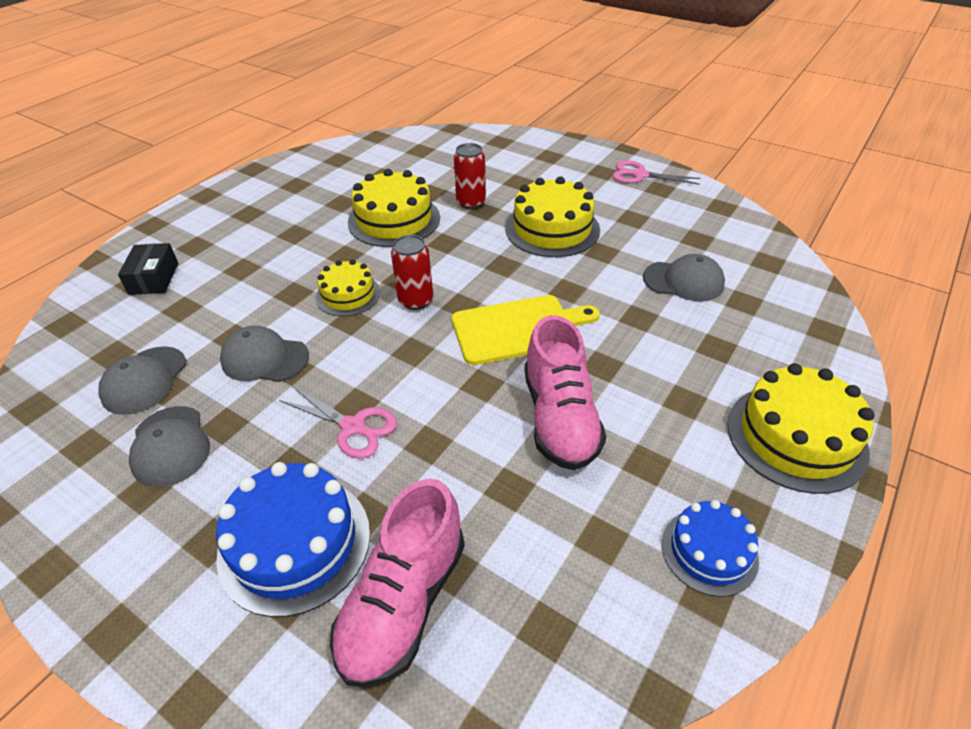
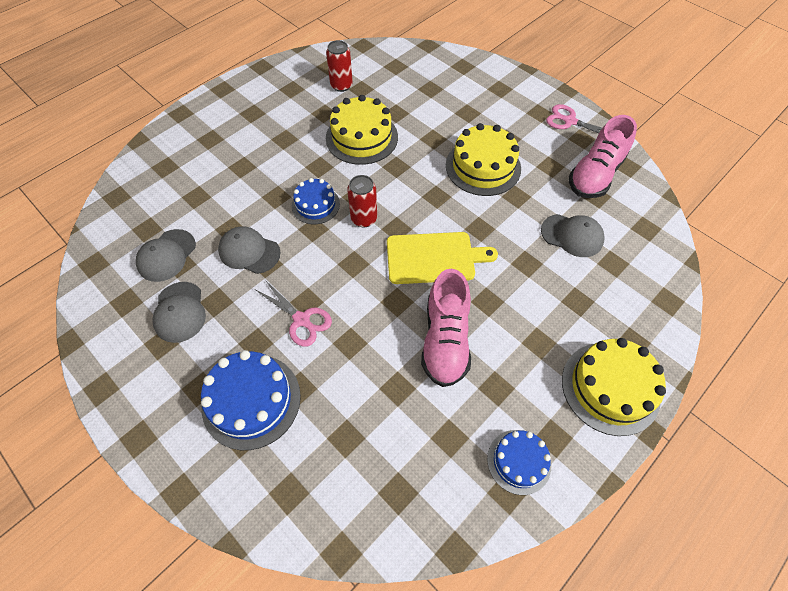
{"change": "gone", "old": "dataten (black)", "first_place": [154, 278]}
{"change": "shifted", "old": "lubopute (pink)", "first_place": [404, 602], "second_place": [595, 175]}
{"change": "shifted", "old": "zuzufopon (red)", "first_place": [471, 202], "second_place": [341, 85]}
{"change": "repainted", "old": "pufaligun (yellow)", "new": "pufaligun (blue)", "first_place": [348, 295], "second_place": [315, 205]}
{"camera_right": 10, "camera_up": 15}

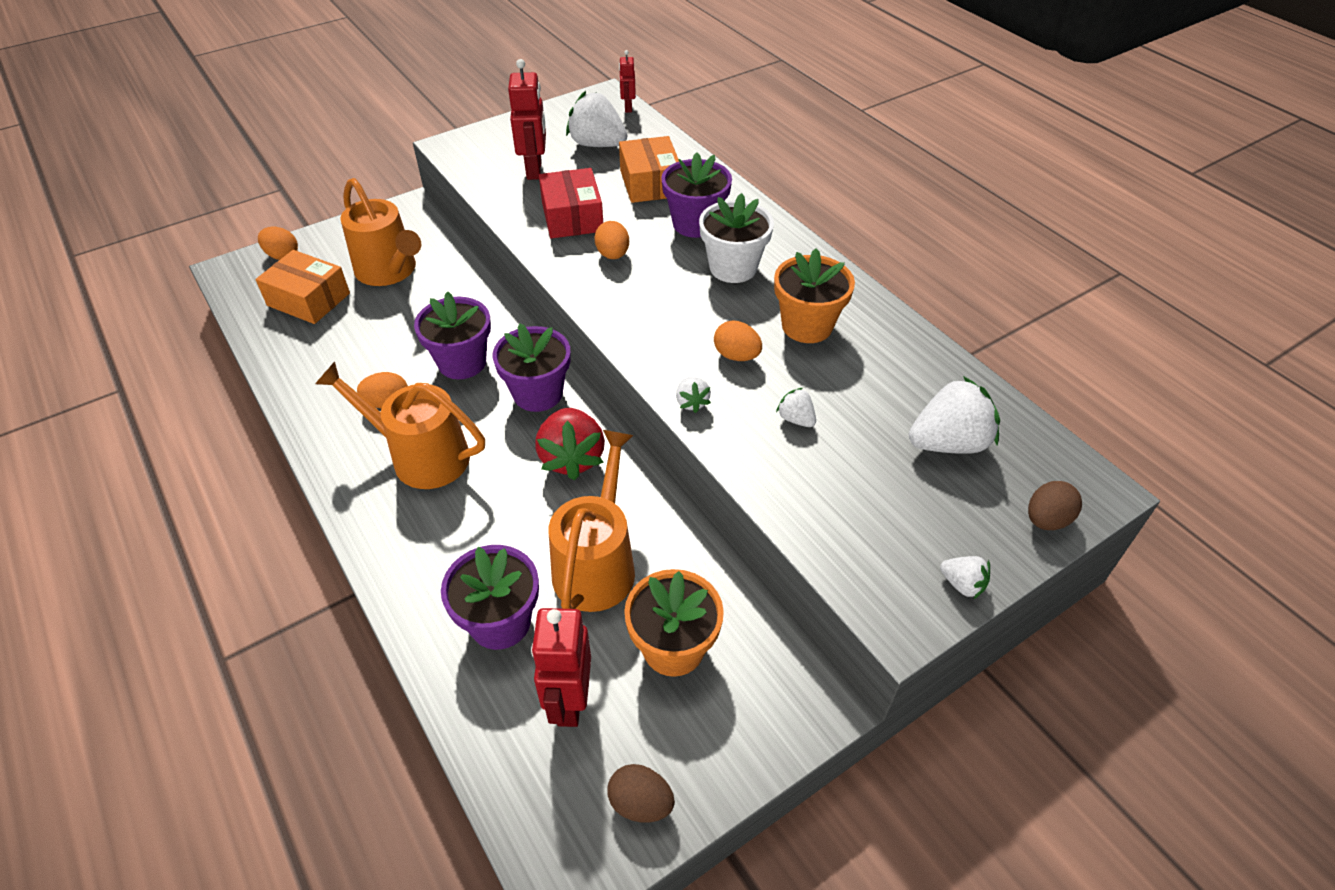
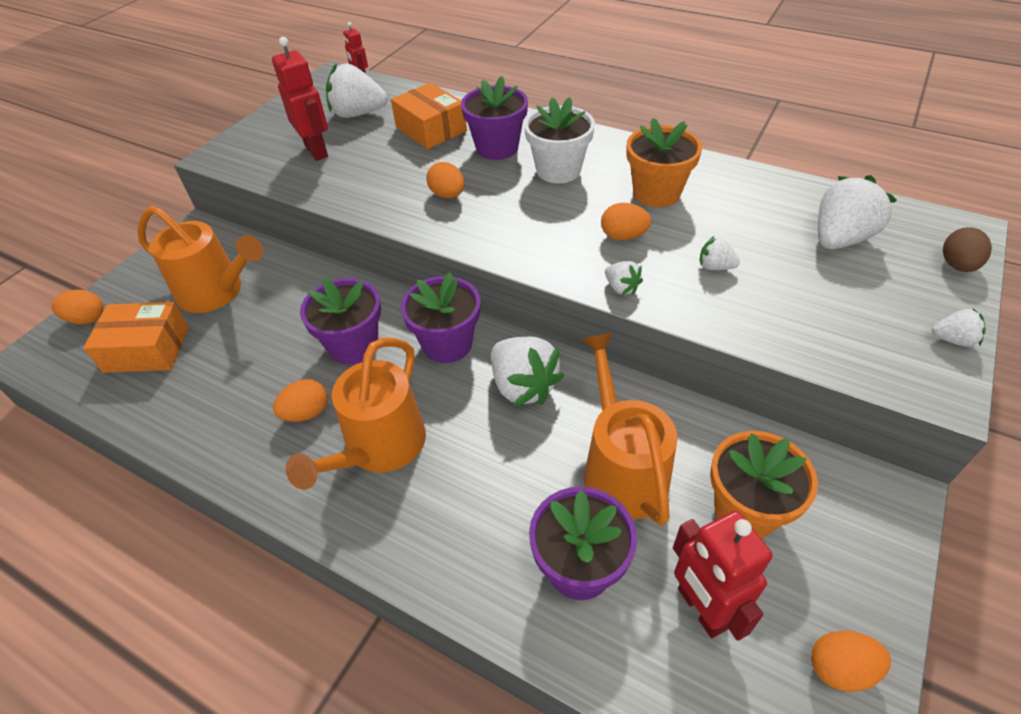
{"change": "gone", "old": "dataten (red)", "first_place": [572, 217]}
{"change": "repainted", "old": "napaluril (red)", "new": "napaluril (white)", "first_place": [572, 458], "second_place": [523, 386]}
{"change": "repainted", "old": "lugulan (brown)", "new": "lugulan (orange)", "first_place": [640, 803], "second_place": [840, 668]}
{"change": "rotated", "old": "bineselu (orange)", "first_place": [421, 456], "second_place": [379, 447], "degrees": -60}
{"camera_right": -25, "camera_up": 0}

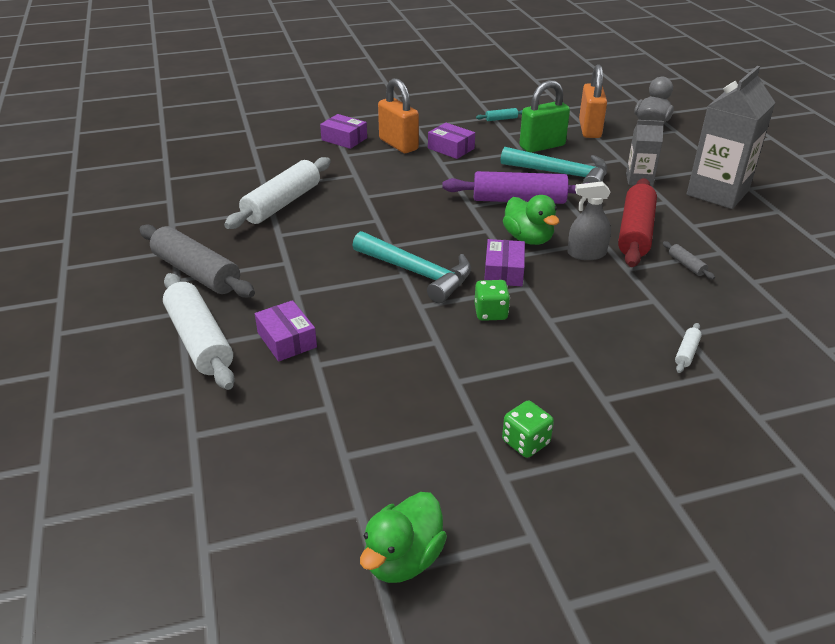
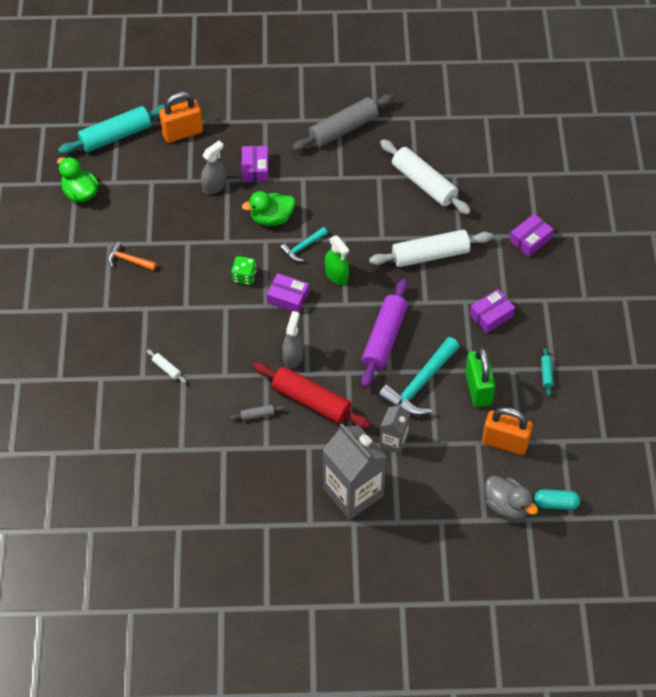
{"change": "new", "new": "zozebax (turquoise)", "second_place": [116, 136]}
{"change": "new", "new": "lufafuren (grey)", "second_place": [214, 185]}
{"change": "new", "new": "lufafuren (green)", "second_place": [336, 274]}
{"change": "new", "new": "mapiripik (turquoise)", "second_place": [555, 503]}
{"change": "shifted", "old": "zozebax (white)", "first_place": [199, 340], "second_place": [430, 255]}
{"change": "shifted", "old": "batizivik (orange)", "first_place": [398, 144], "second_place": [182, 133]}
{"change": "shifted", "old": "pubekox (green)", "first_place": [528, 239], "second_place": [271, 218]}
{"change": "swapped", "old": "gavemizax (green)", "new": "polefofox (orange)", "first_place": [526, 442], "second_place": [128, 260]}
{"change": "rotated", "old": "dataten (purple)", "first_place": [287, 340], "second_place": [255, 168], "degrees": -75}
{"change": "scaled", "old": "polefofox (turquoise)", "first_place": [418, 273], "second_place": [302, 247], "factor": 0.54}
{"camera_right": 105, "camera_up": 20}

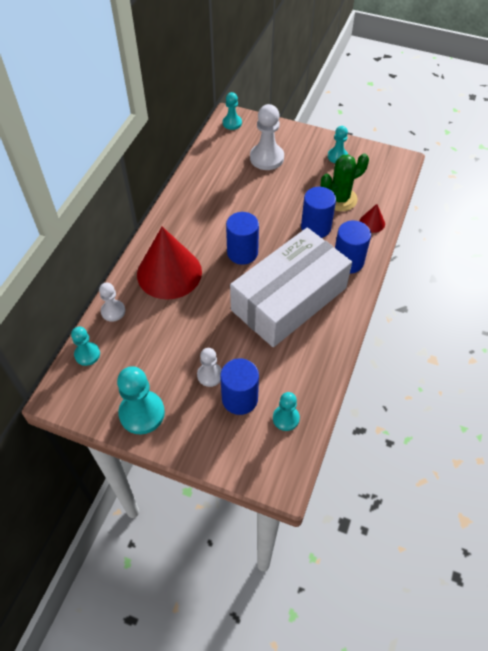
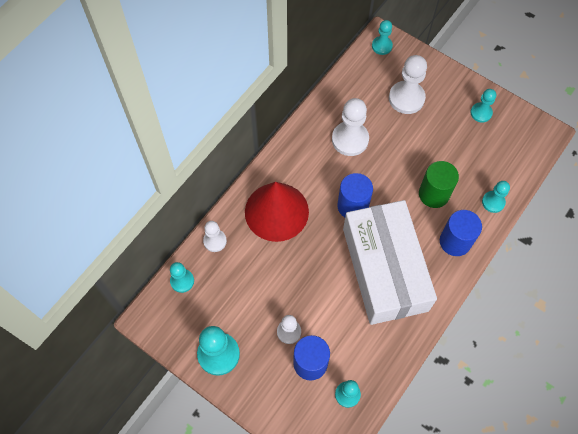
{"change": "gone", "old": "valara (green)", "first_place": [339, 199]}
{"change": "new", "new": "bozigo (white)", "second_place": [350, 139]}
{"change": "swapped", "old": "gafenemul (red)", "new": "bozigo (turquoise)", "first_place": [372, 223], "second_place": [493, 202]}
{"change": "repainted", "old": "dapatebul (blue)", "new": "dapatebul (green)", "first_place": [316, 227], "second_place": [434, 194]}
{"change": "rotated", "old": "dataten (white)", "first_place": [289, 299], "second_place": [384, 269], "degrees": -75}
{"camera_right": 15, "camera_up": 10}

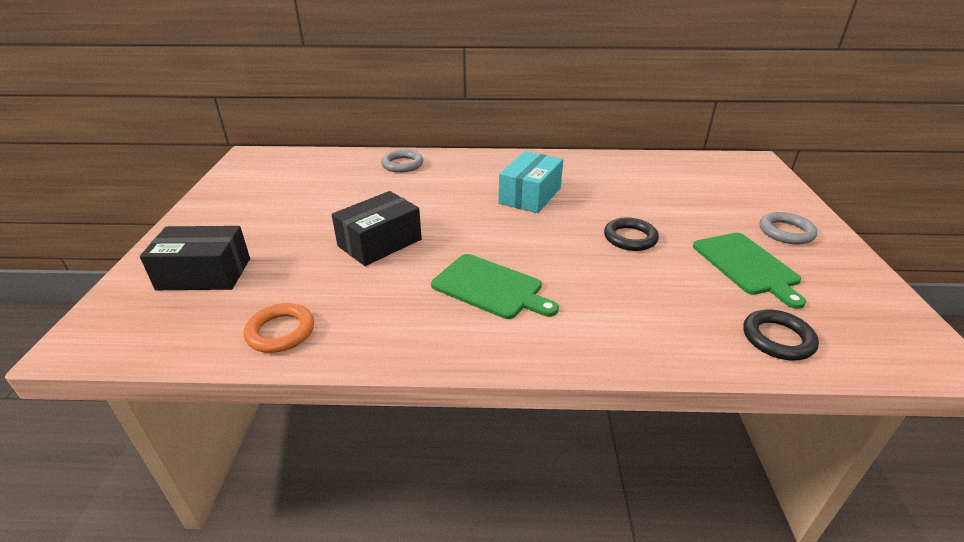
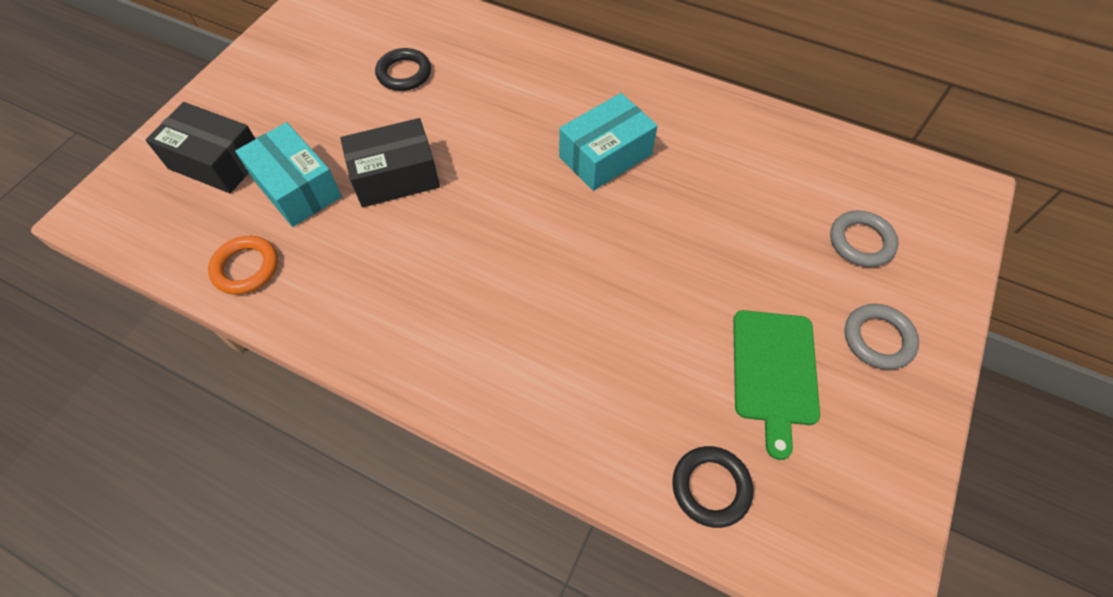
{"change": "gone", "old": "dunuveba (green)", "first_place": [490, 287]}
{"change": "new", "new": "dataten (turquoise)", "second_place": [297, 188]}
{"change": "shifted", "old": "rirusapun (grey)", "first_place": [402, 164], "second_place": [861, 242]}
{"change": "shifted", "old": "rirusapun (black)", "first_place": [630, 238], "second_place": [404, 73]}
{"camera_right": 25, "camera_up": 25}

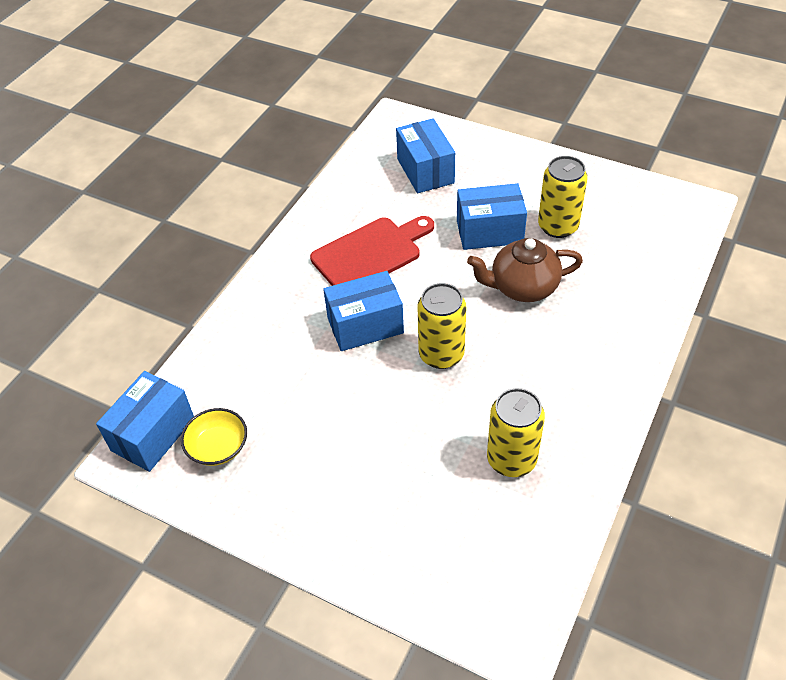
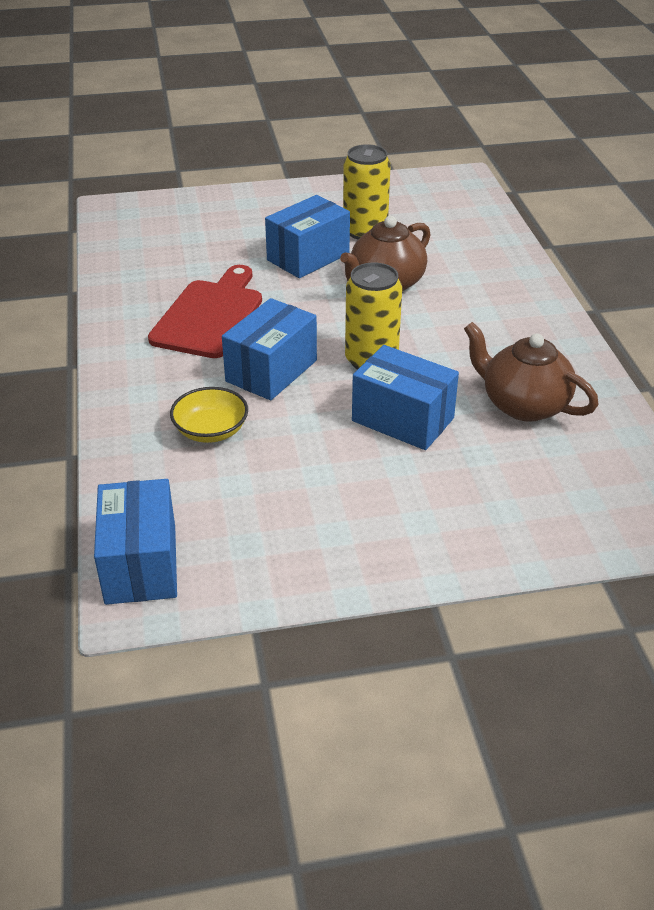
{"change": "shifted", "old": "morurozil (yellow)", "first_place": [218, 447], "second_place": [211, 430]}
{"change": "shifted", "old": "dataten (blue)", "first_place": [425, 171], "second_place": [403, 419]}
{"change": "swapped", "old": "zuzufopon (yellow)", "new": "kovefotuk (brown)", "first_place": [511, 459], "second_place": [523, 405]}
{"camera_right": -40, "camera_up": -10}

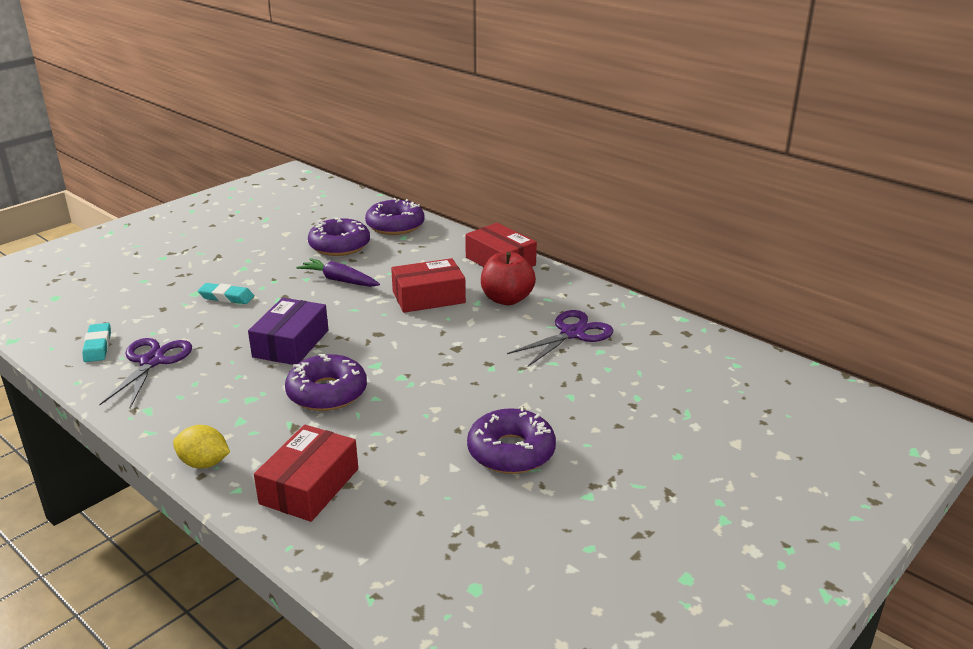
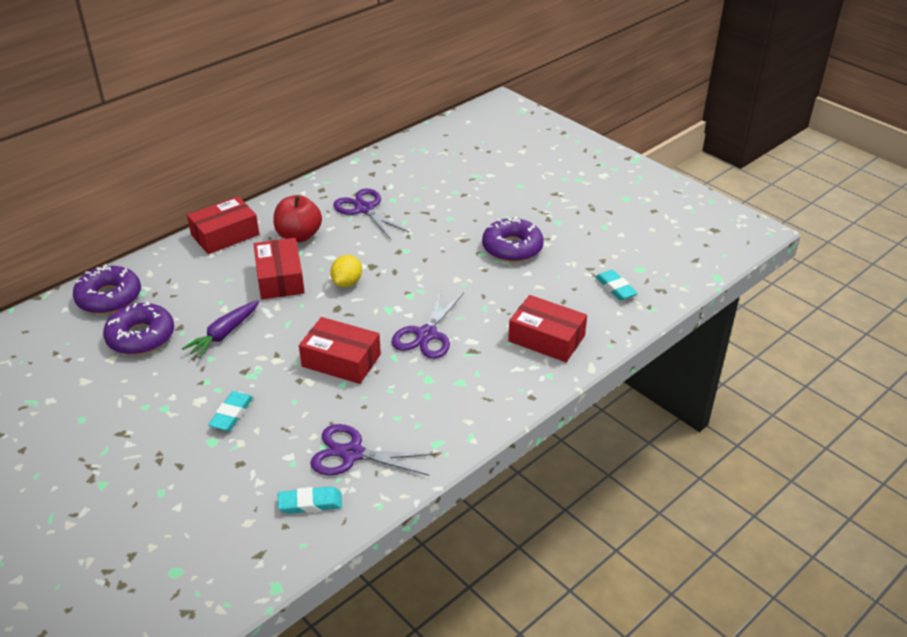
{"change": "new", "new": "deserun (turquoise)", "second_place": [615, 288]}
{"change": "shifted", "old": "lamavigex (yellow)", "first_place": [204, 463], "second_place": [347, 282]}
{"change": "swapped", "old": "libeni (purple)", "new": "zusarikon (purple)", "first_place": [327, 393], "second_place": [426, 335]}
{"change": "repainted", "old": "dataten (purple)", "new": "dataten (red)", "first_place": [291, 343], "second_place": [341, 360]}
{"camera_right": -85, "camera_up": 10}

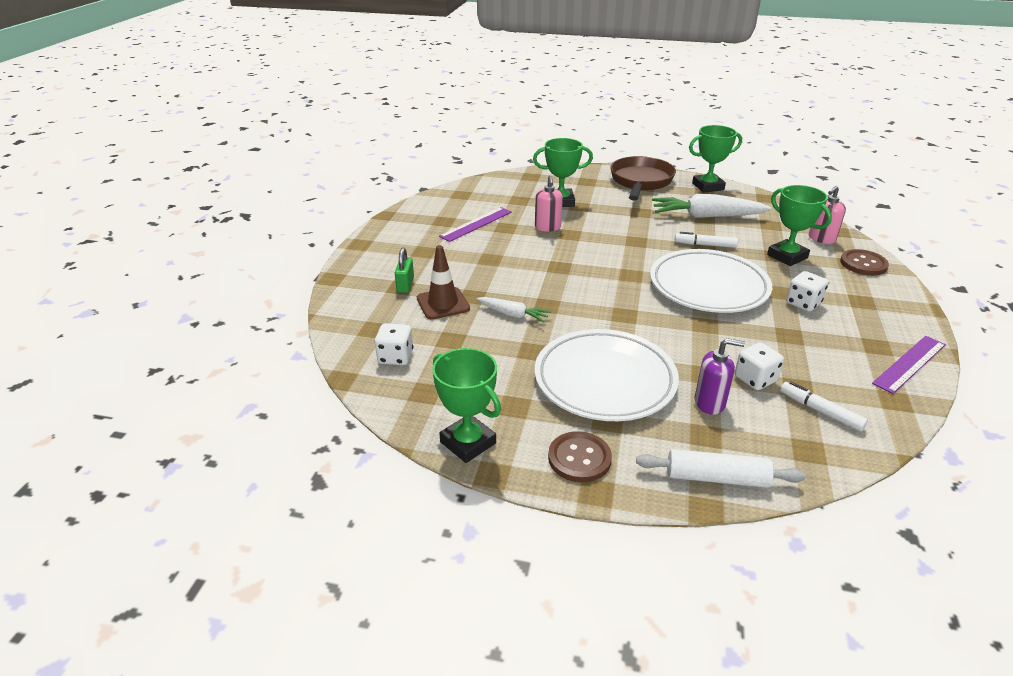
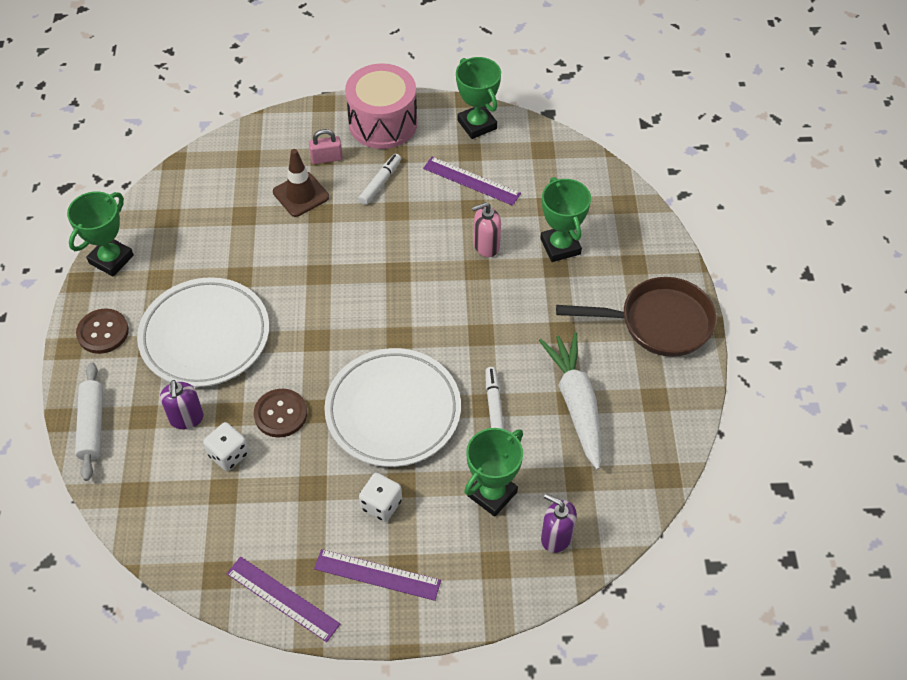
{"change": "gone", "old": "gavemizax (white)", "first_place": [395, 357]}
{"change": "gone", "old": "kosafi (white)", "first_place": [513, 314]}
{"change": "new", "new": "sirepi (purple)", "second_place": [377, 574]}
{"change": "new", "new": "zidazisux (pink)", "second_place": [383, 123]}
{"change": "shifted", "old": "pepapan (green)", "first_place": [708, 186], "second_place": [477, 125]}
{"change": "shifted", "old": "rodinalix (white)", "first_place": [820, 411], "second_place": [380, 183]}
{"change": "shifted", "old": "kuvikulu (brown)", "first_place": [863, 264], "second_place": [280, 414]}
{"change": "repainted", "old": "batizivik (green)", "new": "batizivik (pink)", "first_place": [405, 285], "second_place": [326, 158]}
{"change": "repainted", "old": "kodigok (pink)", "new": "kodigok (purple)", "first_place": [821, 239], "second_place": [556, 537]}
{"camera_right": 75, "camera_up": 20}

